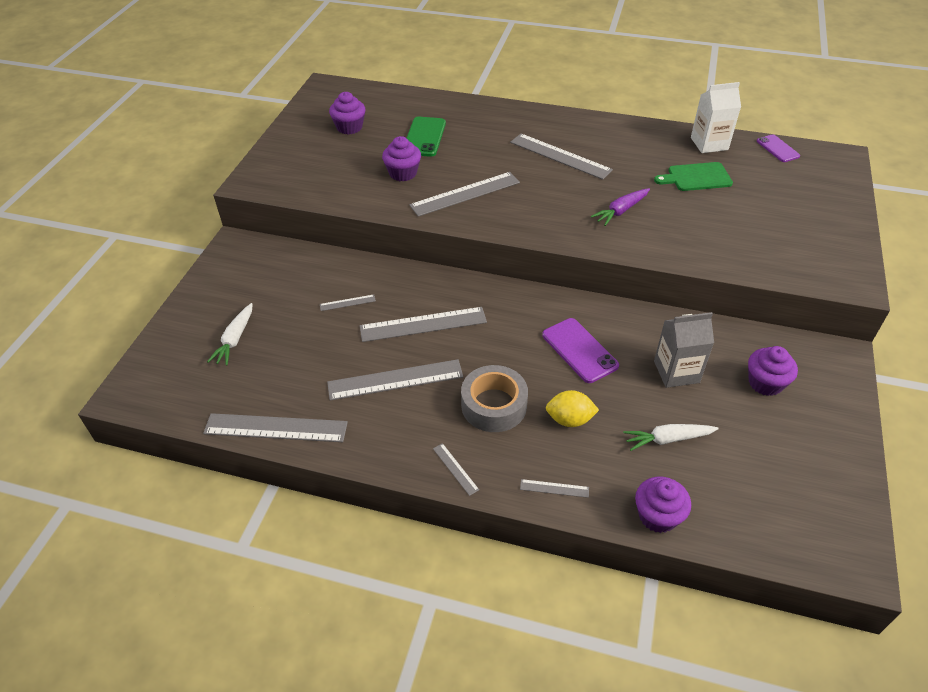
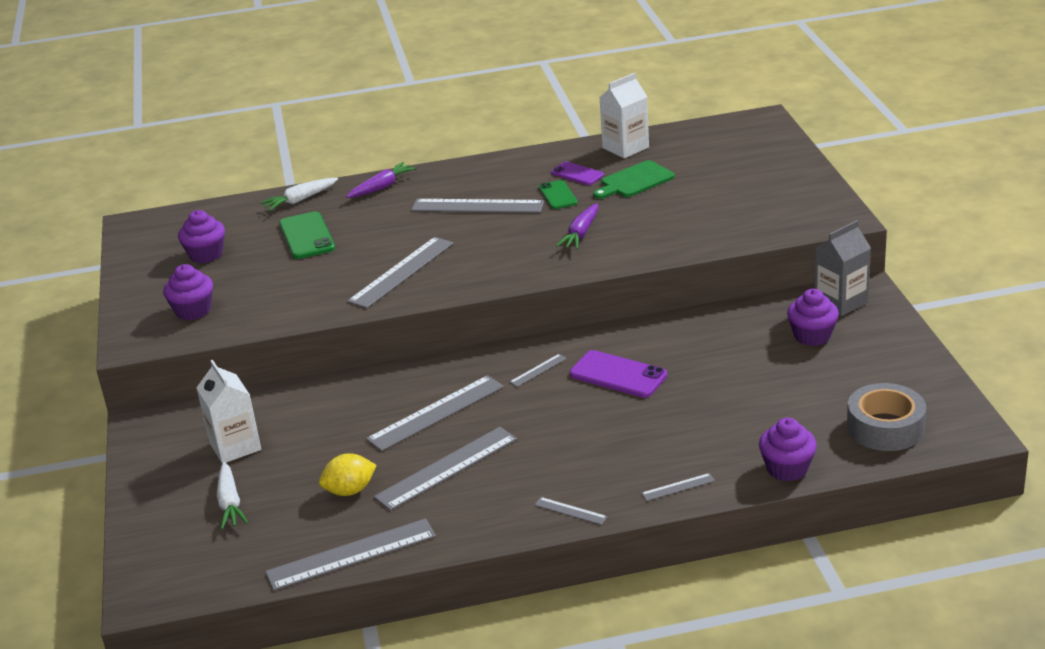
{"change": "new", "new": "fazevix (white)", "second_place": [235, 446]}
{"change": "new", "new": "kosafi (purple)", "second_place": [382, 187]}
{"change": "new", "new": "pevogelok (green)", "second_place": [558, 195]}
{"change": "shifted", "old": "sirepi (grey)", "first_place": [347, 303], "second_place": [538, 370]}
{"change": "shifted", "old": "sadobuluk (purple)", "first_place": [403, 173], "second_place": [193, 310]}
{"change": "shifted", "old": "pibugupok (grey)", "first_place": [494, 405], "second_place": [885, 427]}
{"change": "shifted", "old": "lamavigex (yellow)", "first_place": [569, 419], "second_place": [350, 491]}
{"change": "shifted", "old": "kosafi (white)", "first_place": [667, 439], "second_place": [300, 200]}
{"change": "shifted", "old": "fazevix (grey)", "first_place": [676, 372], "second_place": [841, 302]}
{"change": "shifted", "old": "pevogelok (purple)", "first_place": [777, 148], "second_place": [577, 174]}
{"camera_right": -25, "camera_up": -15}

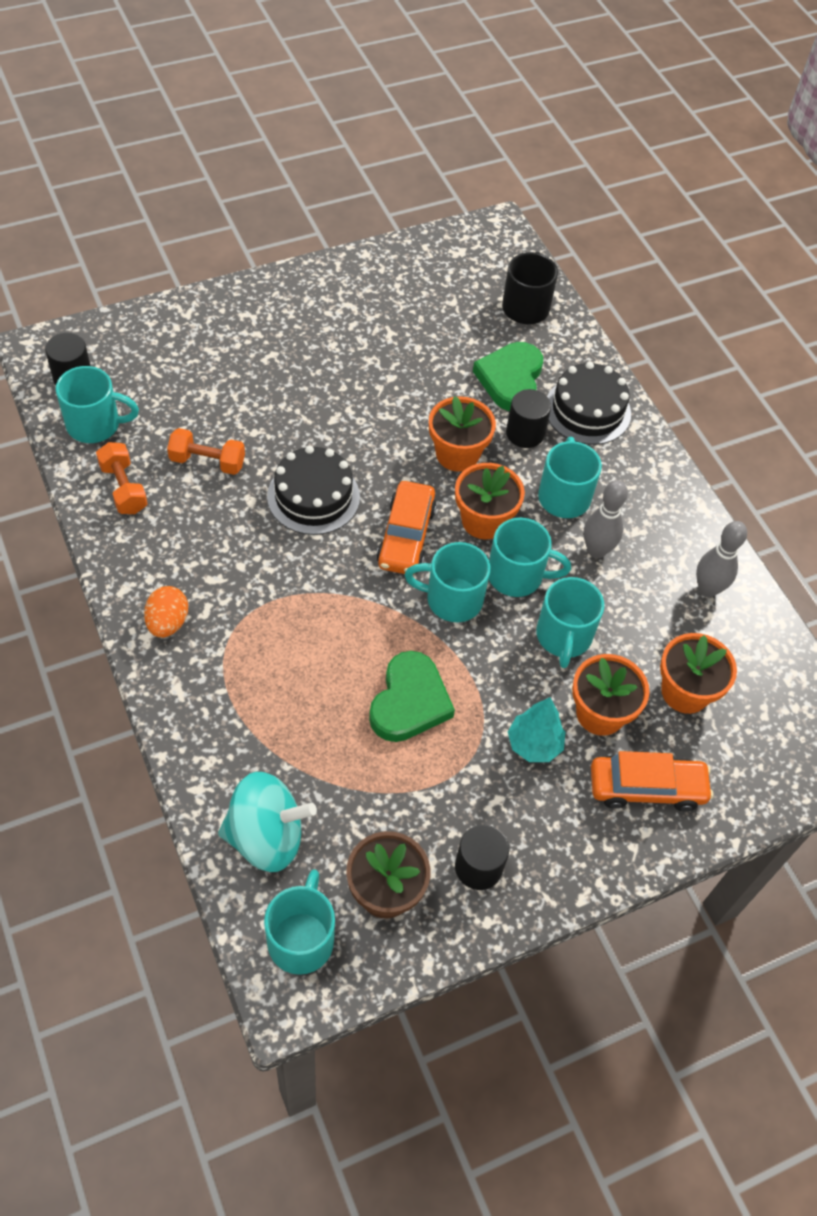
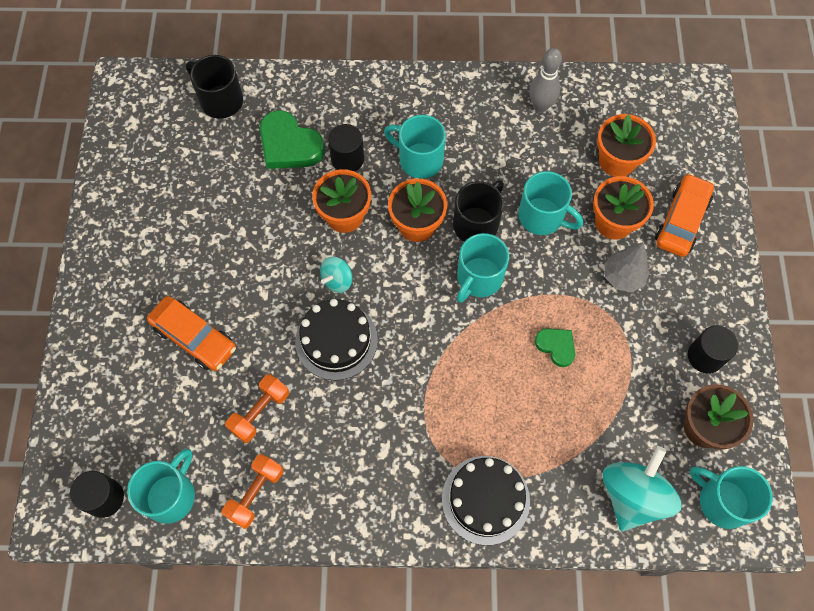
{"change": "gone", "old": "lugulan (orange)", "first_place": [168, 622]}
{"change": "gone", "old": "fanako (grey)", "first_place": [596, 550]}
{"change": "new", "new": "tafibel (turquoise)", "second_place": [337, 280]}
{"change": "shifted", "old": "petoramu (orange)", "first_place": [406, 536], "second_place": [194, 338]}
{"change": "shifted", "old": "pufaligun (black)", "first_place": [587, 410], "second_place": [485, 499]}
{"change": "repainted", "old": "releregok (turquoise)", "new": "releregok (black)", "first_place": [517, 575], "second_place": [476, 224]}
{"change": "repainted", "old": "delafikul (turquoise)", "new": "delafikul (grey)", "first_place": [534, 744], "second_place": [623, 277]}
{"change": "rotated", "old": "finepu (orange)", "first_place": [124, 488], "second_place": [255, 493], "degrees": -60}
{"change": "scaled", "old": "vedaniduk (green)", "first_place": [409, 701], "second_place": [556, 346], "factor": 0.56}
{"camera_right": -60, "camera_up": 10}

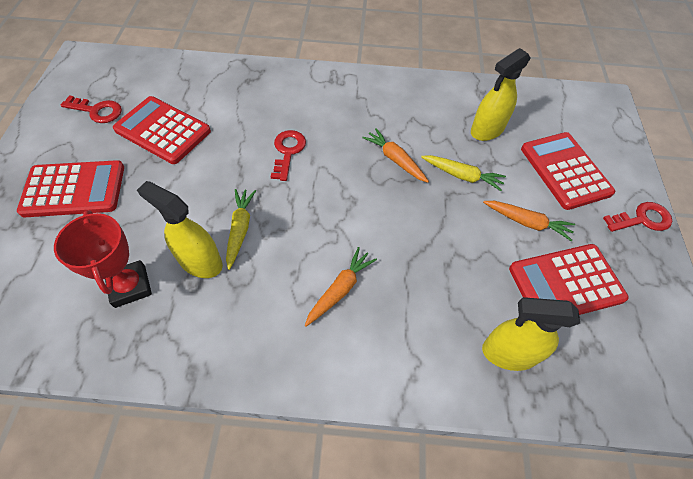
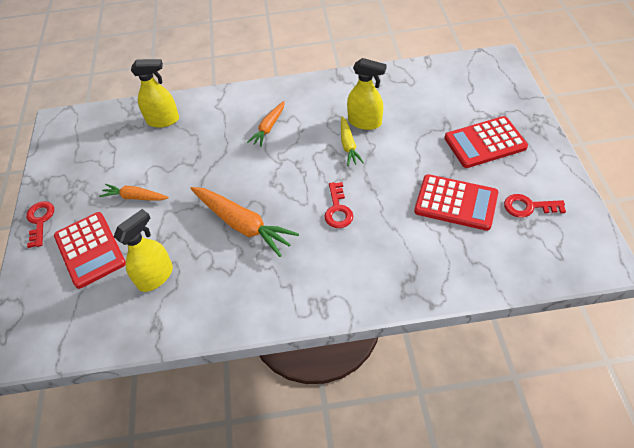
{"change": "gone", "old": "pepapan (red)", "first_place": [130, 286]}
{"change": "gone", "old": "kosafi (yellow)", "first_place": [462, 176]}
{"change": "gone", "old": "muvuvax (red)", "first_place": [566, 283]}
{"change": "rotated", "old": "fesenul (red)", "first_place": [642, 219], "second_place": [40, 221], "degrees": 105}
{"change": "scaled", "old": "kosafi (orange)", "first_place": [395, 160], "second_place": [242, 224], "factor": 1.74}
{"camera_right": 175, "camera_up": -5}

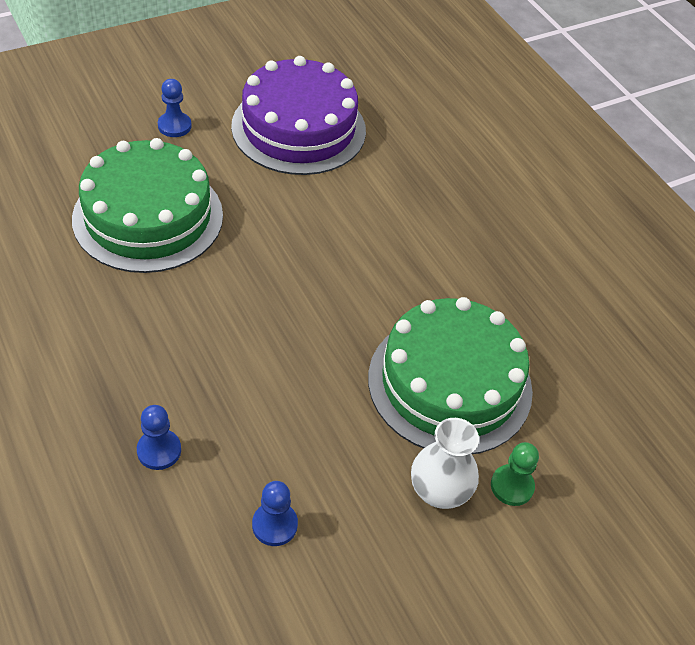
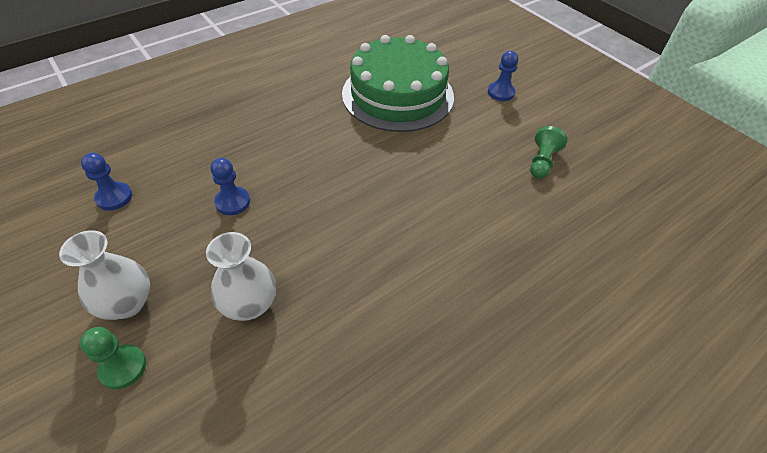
{"change": "shifted", "old": "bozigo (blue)", "first_place": [159, 450], "second_place": [233, 202]}
{"change": "swapped", "old": "pufaligun (purple)", "new": "bozigo (green)", "first_place": [299, 128], "second_place": [542, 162]}
{"change": "swapped", "old": "pufaligun (green)", "new": "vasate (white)", "first_place": [450, 383], "second_place": [249, 304]}
{"camera_right": 85, "camera_up": 0}

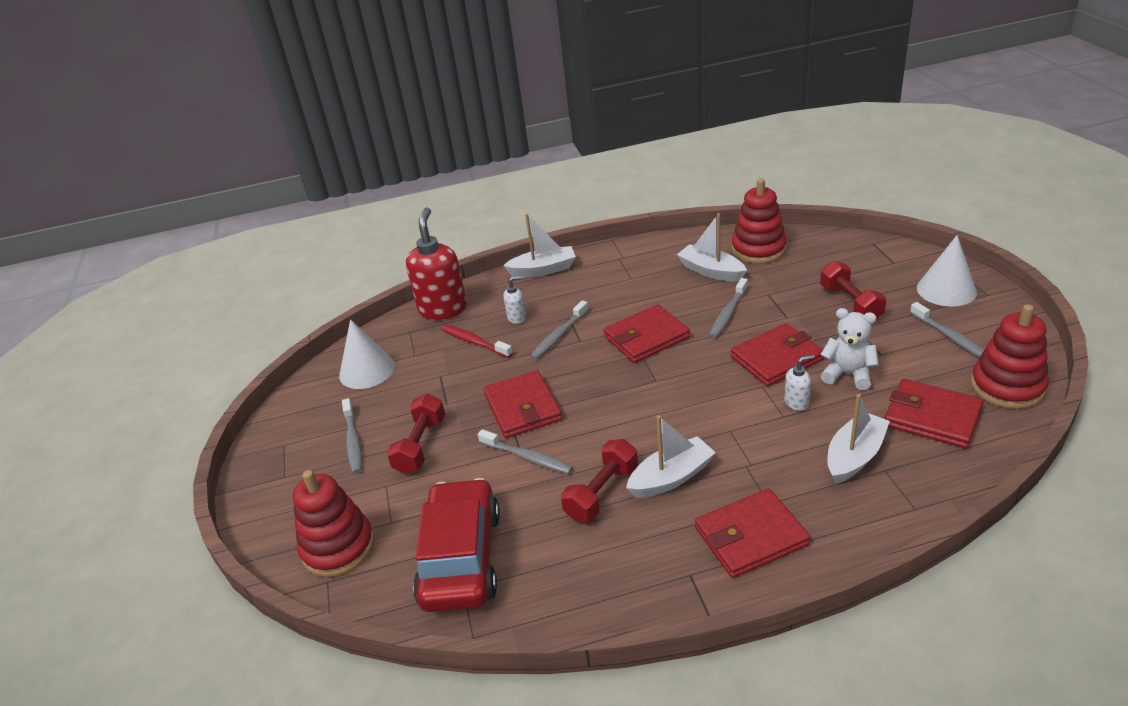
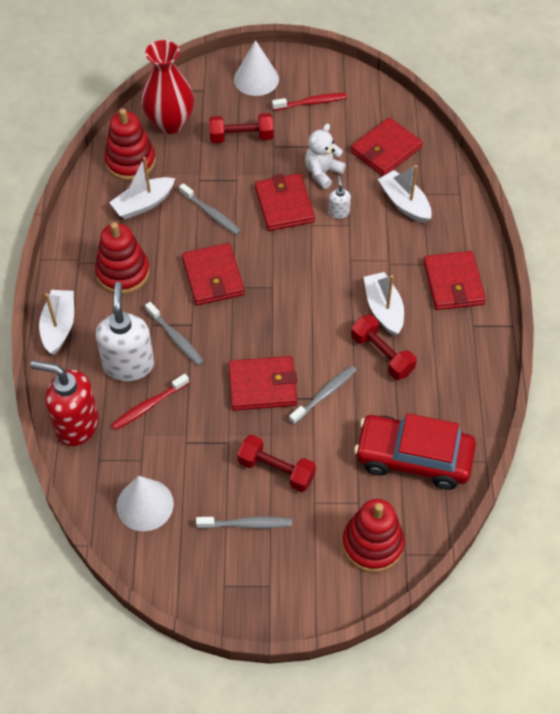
{"change": "new", "new": "vasate (red)", "second_place": [170, 123]}
{"change": "shifted", "old": "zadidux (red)", "first_place": [1007, 386], "second_place": [123, 273]}
{"change": "repainted", "old": "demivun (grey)", "new": "demivun (red)", "first_place": [951, 337], "second_place": [311, 103]}
{"change": "scaled", "old": "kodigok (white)", "first_place": [517, 317], "second_place": [129, 364], "factor": 2.21}
{"camera_right": -80, "camera_up": 20}

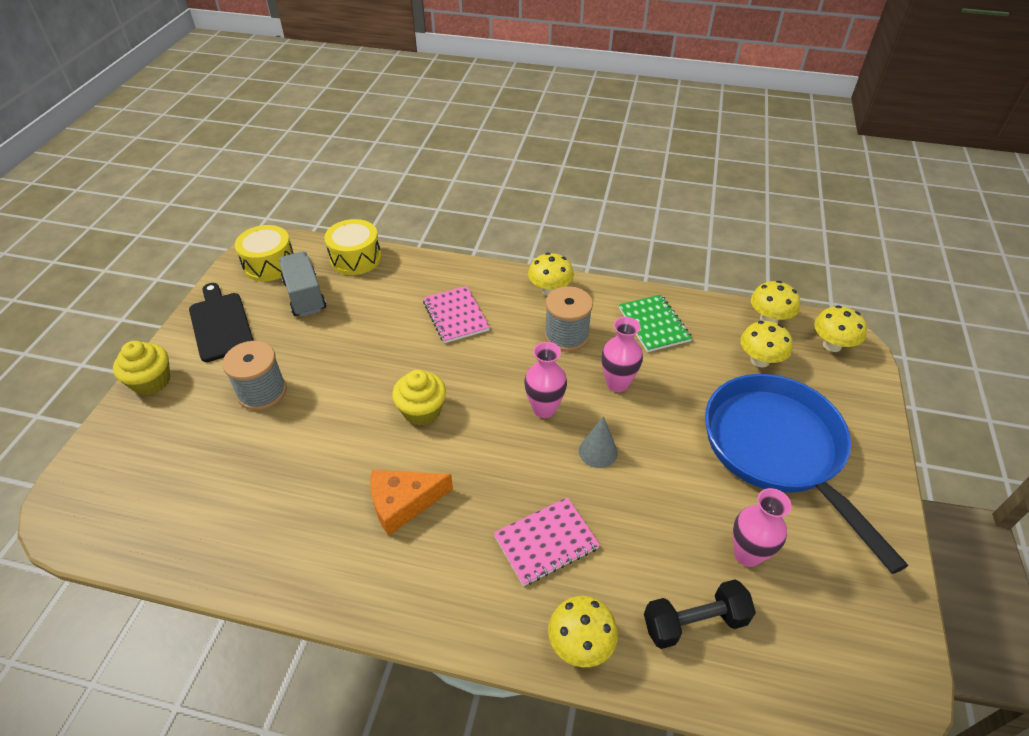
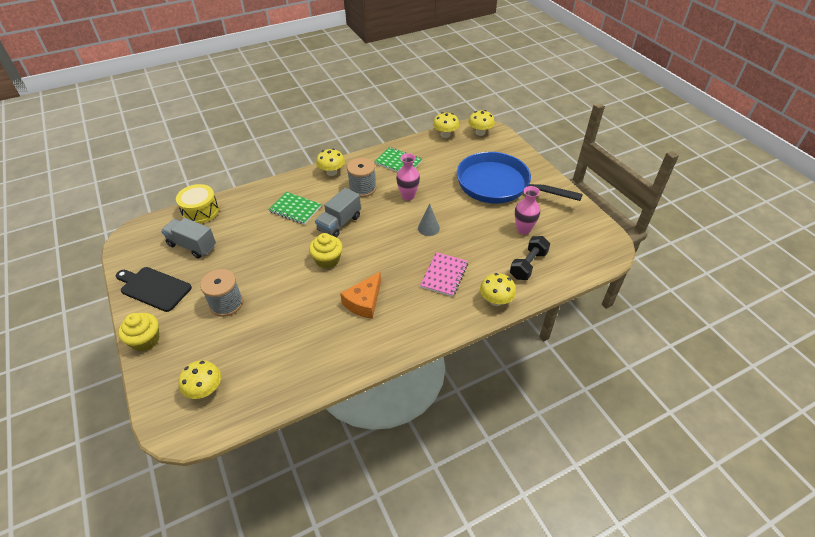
{"change": "gone", "old": "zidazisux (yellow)", "first_place": [269, 264]}
{"change": "gone", "old": "vasate (pink)", "first_place": [544, 409]}
{"change": "new", "new": "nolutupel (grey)", "second_place": [339, 223]}
{"change": "shifted", "old": "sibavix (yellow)", "first_place": [760, 360], "second_place": [205, 390]}
{"change": "repainted", "old": "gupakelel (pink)", "new": "gupakelel (green)", "first_place": [456, 316], "second_place": [295, 209]}
{"camera_right": -40, "camera_up": 0}

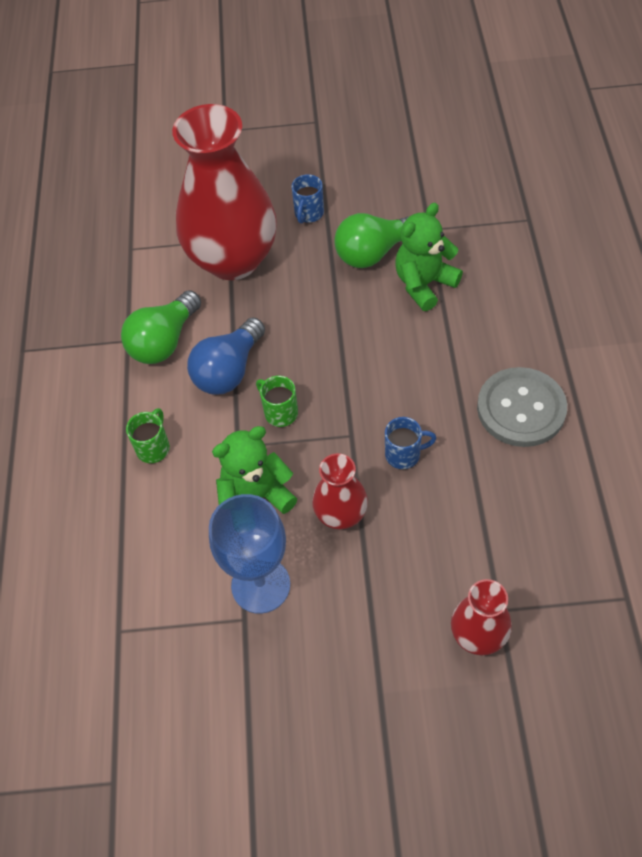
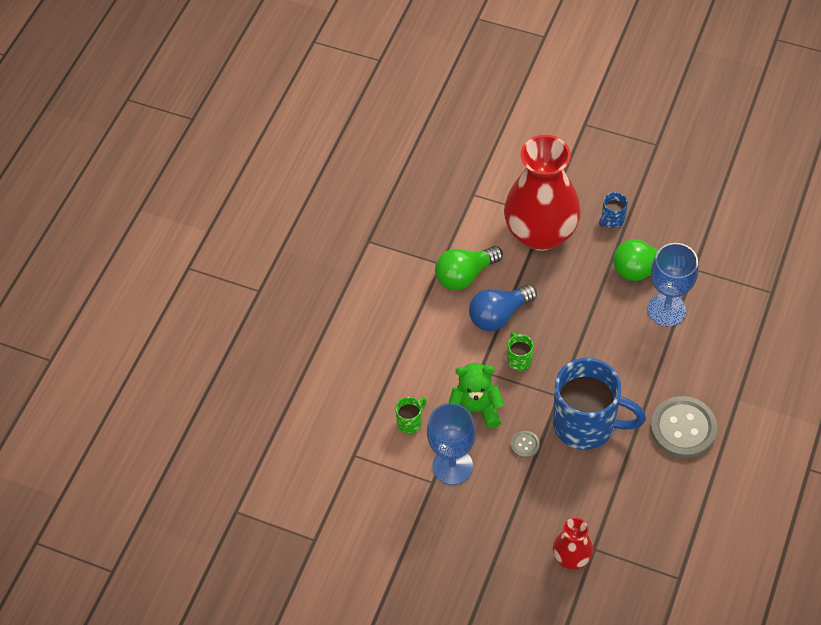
{"change": "shifted", "old": "releregok (green)", "first_place": [153, 447], "second_place": [410, 422]}
{"change": "swapped", "old": "vasate (red)", "new": "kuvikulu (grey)", "first_place": [341, 514], "second_place": [525, 445]}
{"change": "swapped", "old": "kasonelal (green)", "new": "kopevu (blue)", "first_place": [424, 284], "second_place": [666, 310]}
{"change": "scaled", "old": "releregok (blue)", "first_place": [404, 454], "second_place": [587, 424], "factor": 2.44}
{"camera_right": 25, "camera_up": 0}

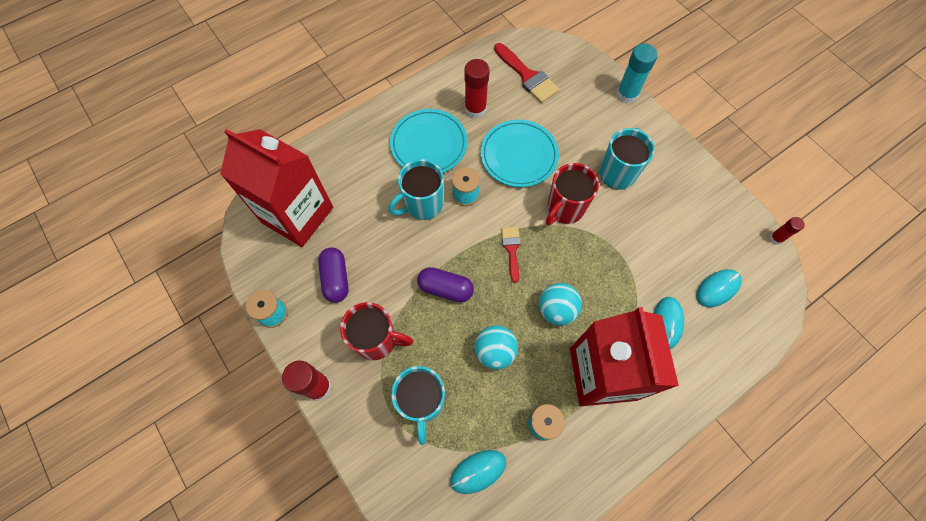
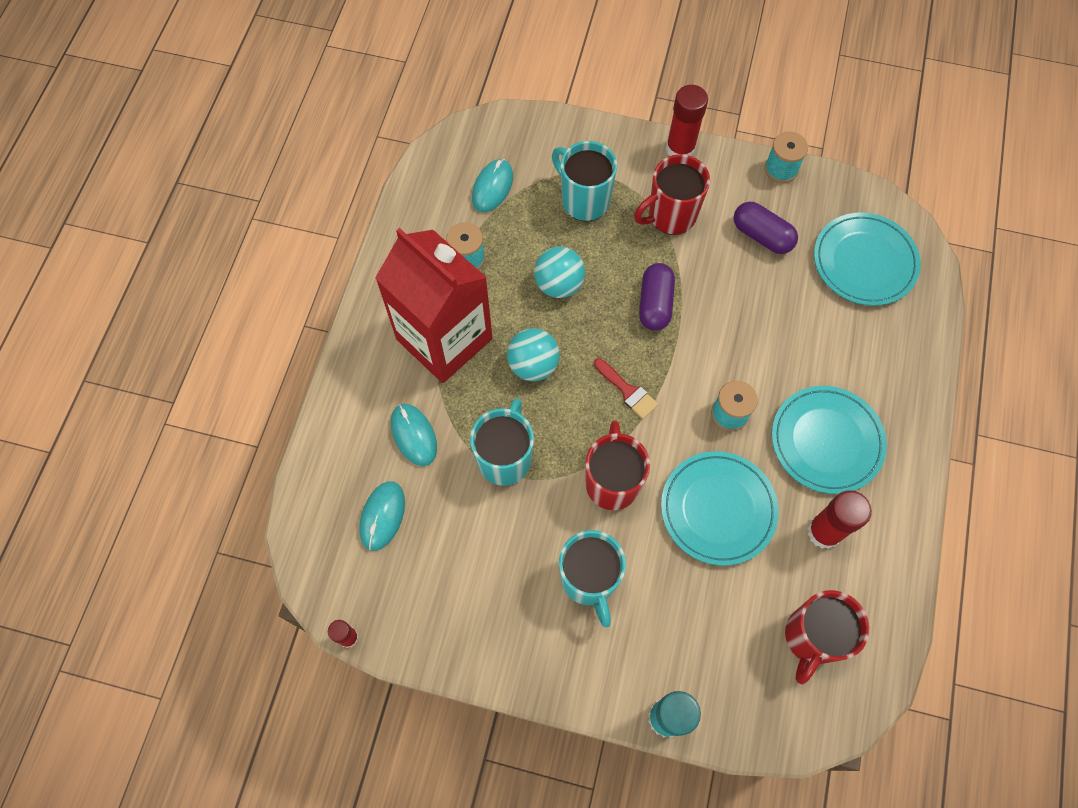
{"change": "shifted", "old": "releregok (turquoise)", "first_place": [422, 204], "second_place": [505, 458]}
{"change": "swapped", "old": "fazevix (red)", "new": "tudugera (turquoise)", "first_place": [297, 215], "second_place": [864, 262]}
{"change": "swapped", "old": "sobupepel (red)", "new": "releregok (red)", "first_place": [527, 76], "second_place": [811, 637]}
{"change": "rotated", "old": "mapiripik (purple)", "first_place": [445, 288], "second_place": [655, 304], "degrees": -60}
{"camera_right": 140, "camera_up": 0}

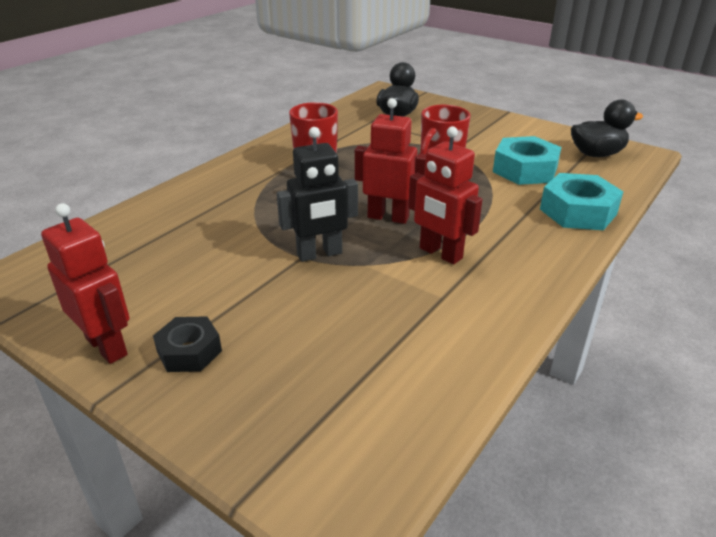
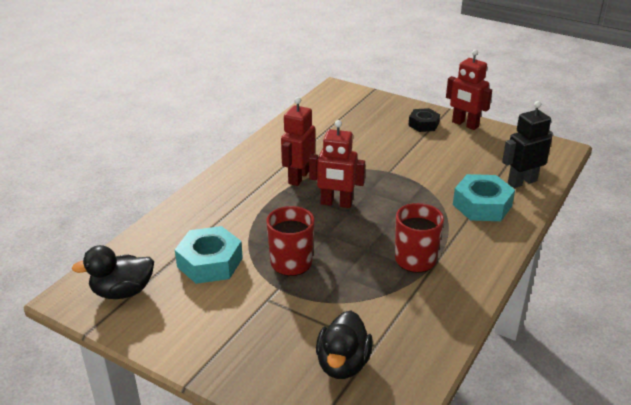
{"change": "shifted", "old": "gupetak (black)", "first_place": [319, 254], "second_place": [522, 182]}
{"change": "shifted", "old": "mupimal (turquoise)", "first_place": [578, 212], "second_place": [482, 205]}
{"change": "rotated", "old": "gupetak (red)", "first_place": [440, 253], "second_place": [298, 177], "degrees": -105}
{"camera_right": 175, "camera_up": 0}

